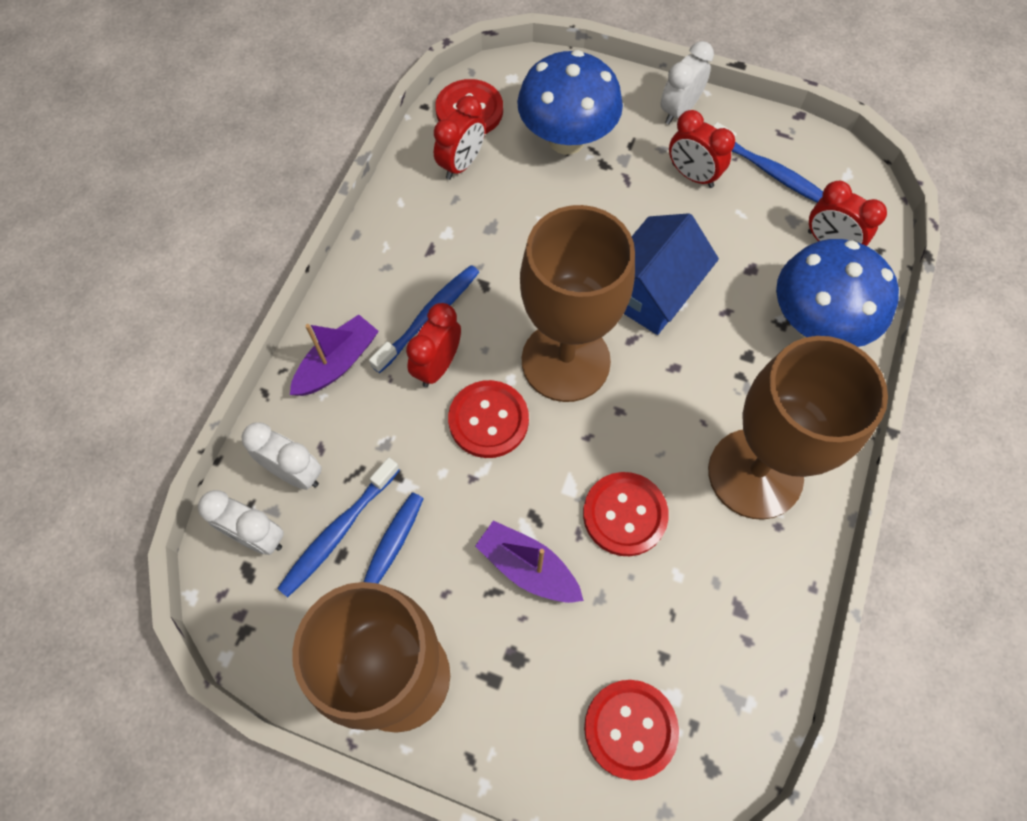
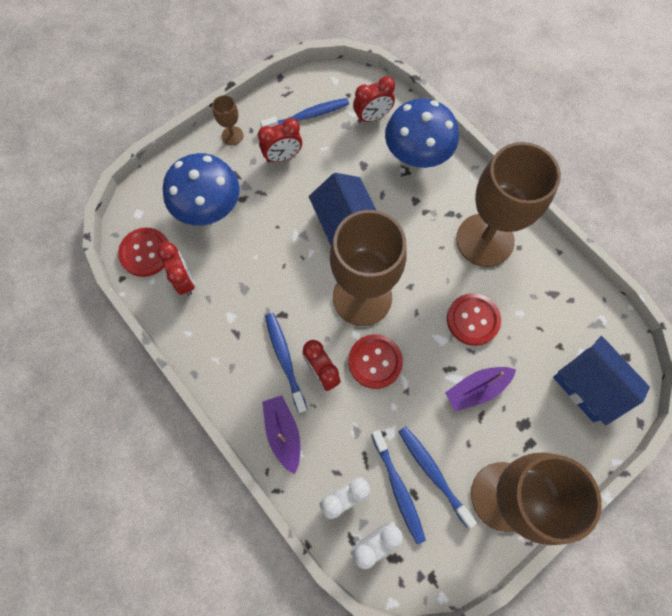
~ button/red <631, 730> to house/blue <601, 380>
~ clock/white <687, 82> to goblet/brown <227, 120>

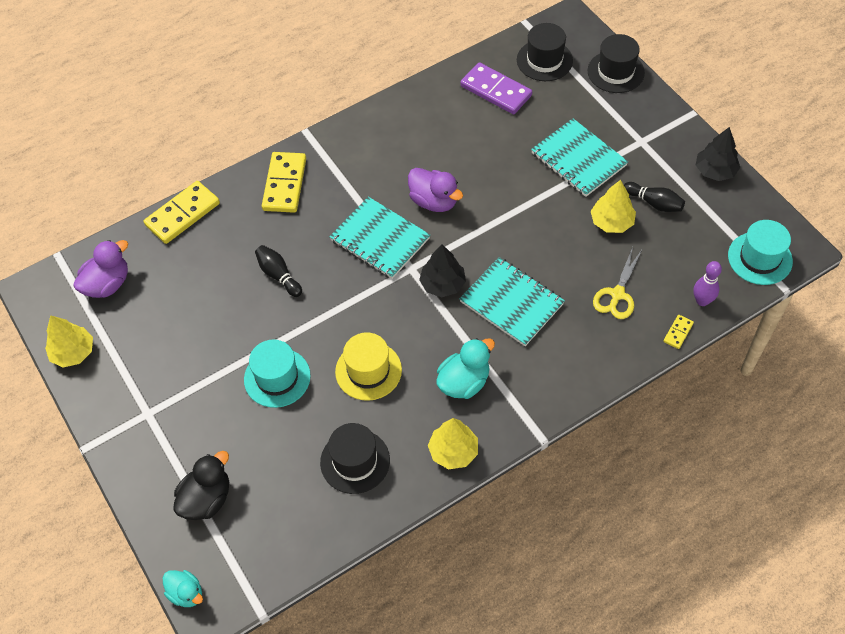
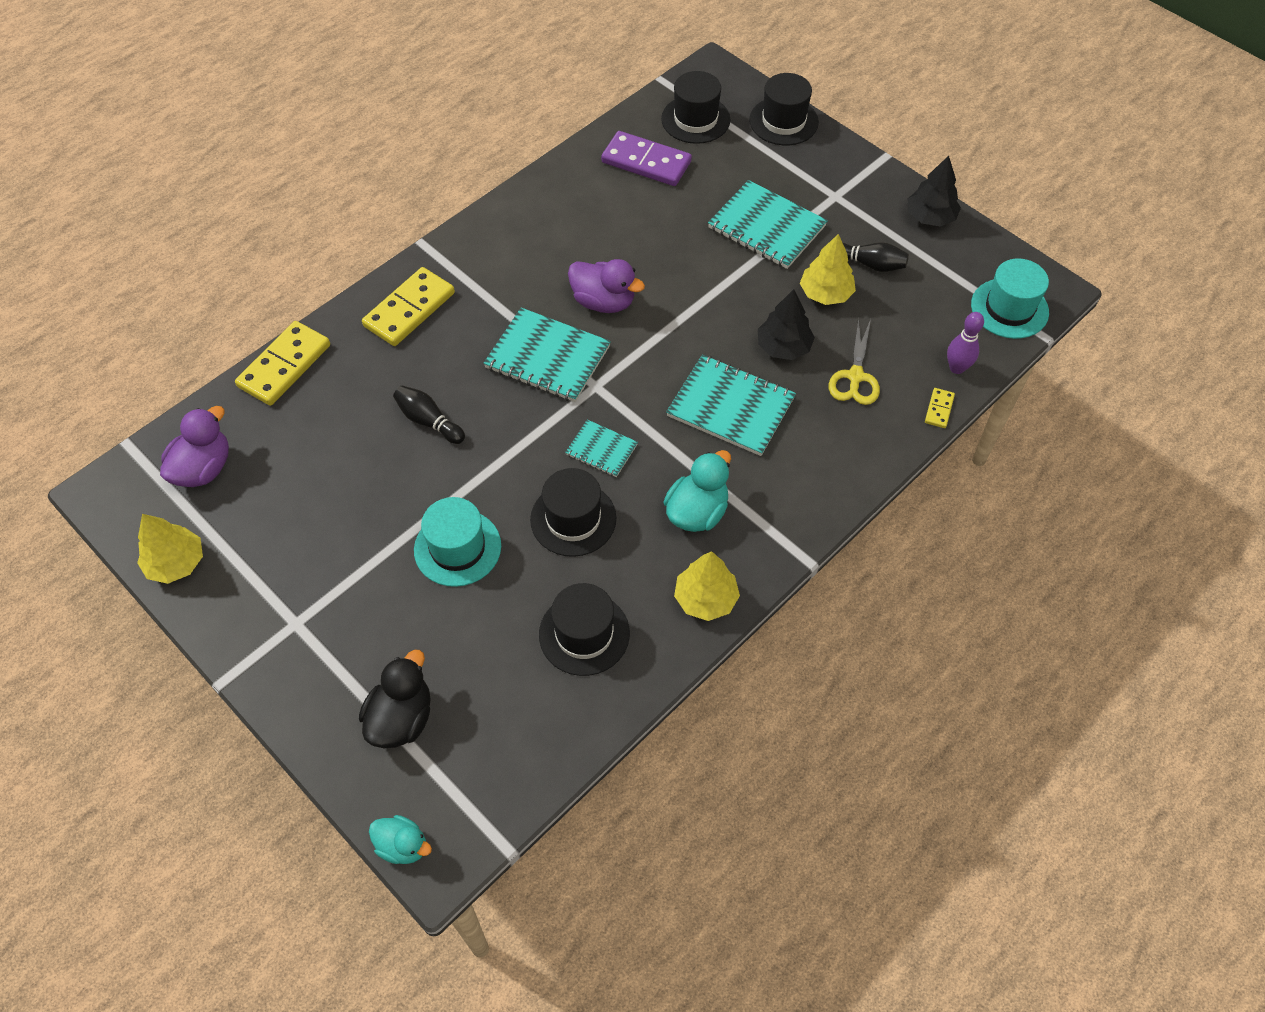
~ domino/yellow <284, 182> = <408, 306> 45 degrees clockwise
~ hat/yellow <368, 366> to hat/black <573, 512>
~ tree/black <442, 270> to <786, 324>
+ notebook/turquoise <601, 448>

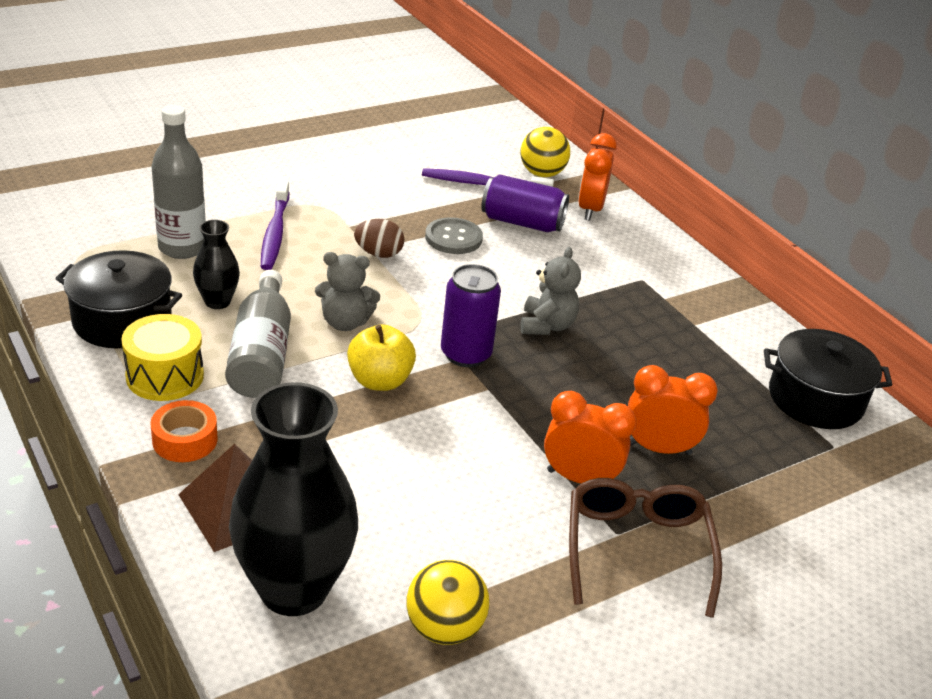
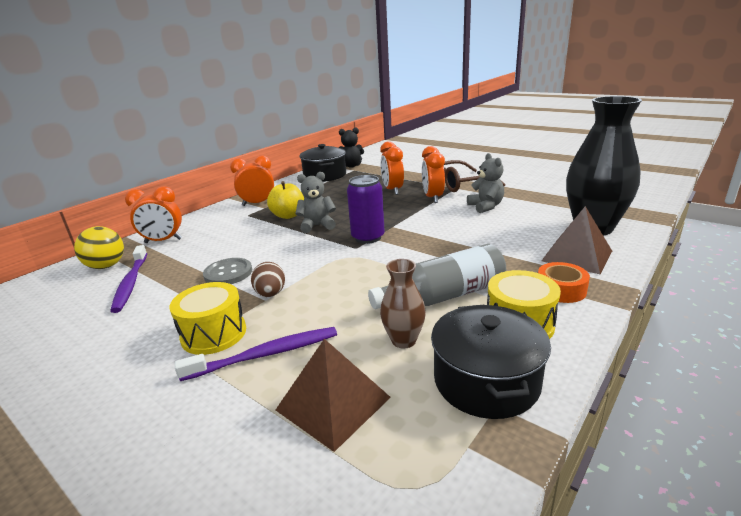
~ bottle/grey <178, 182> to pyramid/brown <333, 395>
~ vase/black <216, 264> to vase/brown <403, 303>
~ teddy bear/grey <347, 291> to <485, 183>
~ apple/yellow <381, 357> to <285, 200>
- ball/yellow <447, 602>
- can/purple <525, 203>
+ drum/yellow <207, 318>
+ clock/orange <252, 180>
+ teddy bear/black <351, 147>

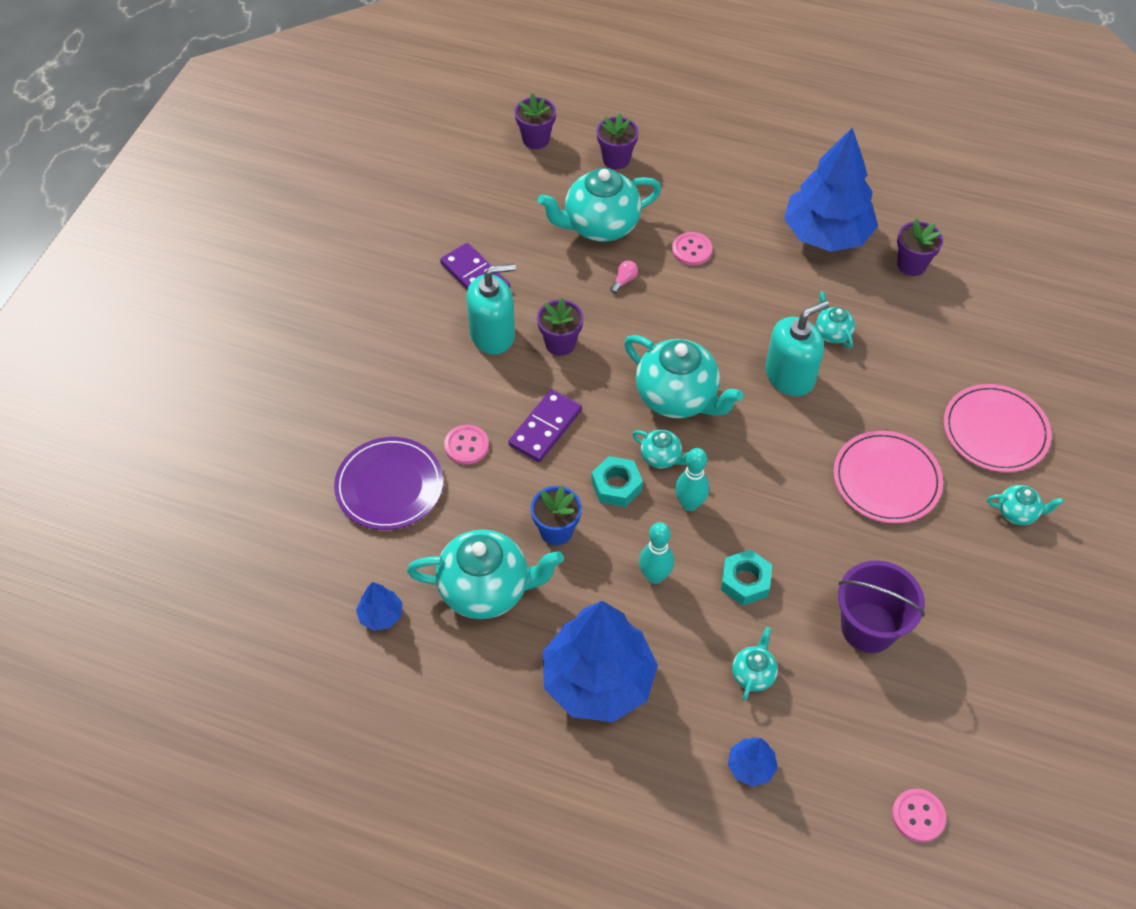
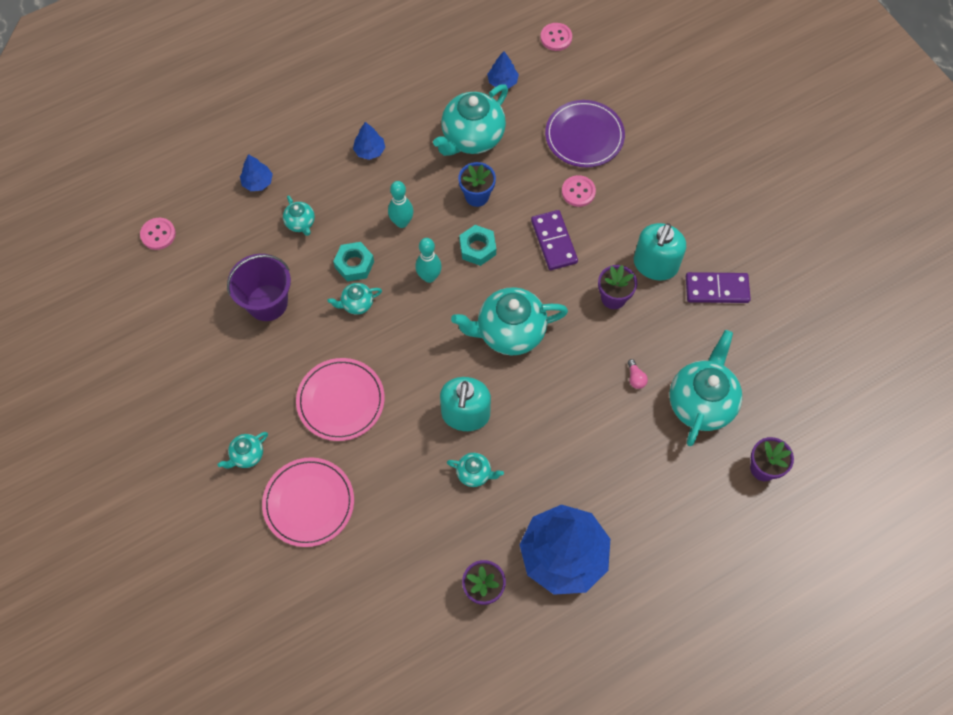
- flower pot/purple <535, 121>
~ tree/blue <600, 661> = <369, 141> x0.42
~ teapot/turquoise <660, 449> to <355, 299>
~ button/pink <692, 249> to <556, 37>

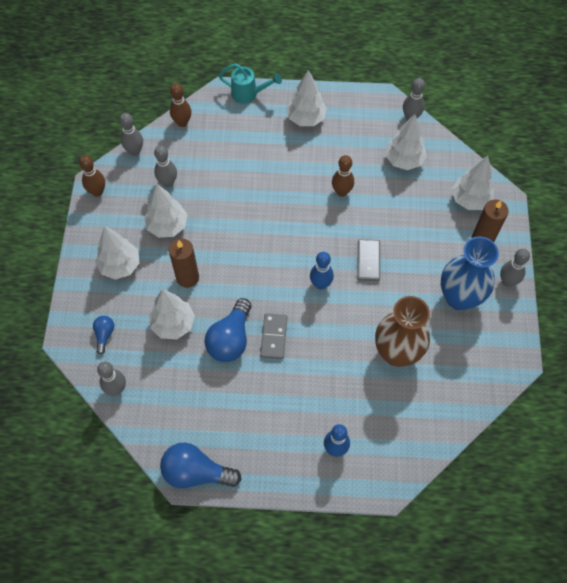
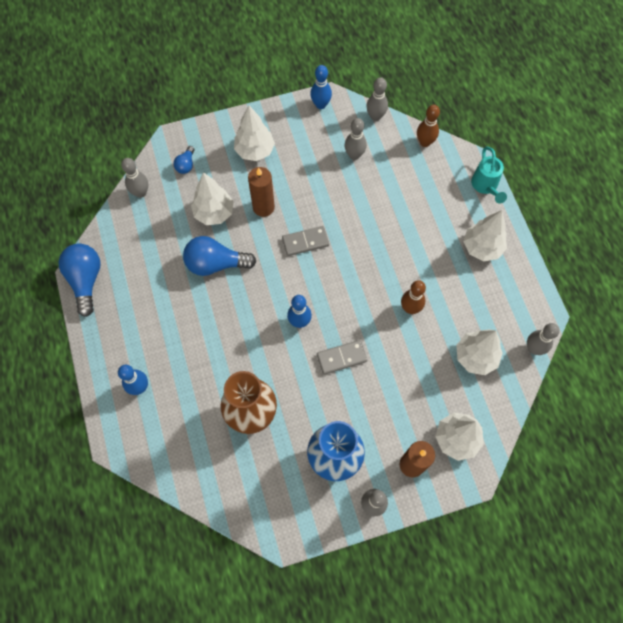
~ bowling pin/brown <92, 176> to bowling pin/blue <321, 87>
~ light bulb/blue <103, 335> = <184, 160> 120 degrees clockwise
- tree/white <166, 211>
~ domino/grey <273, 336> to <305, 241>

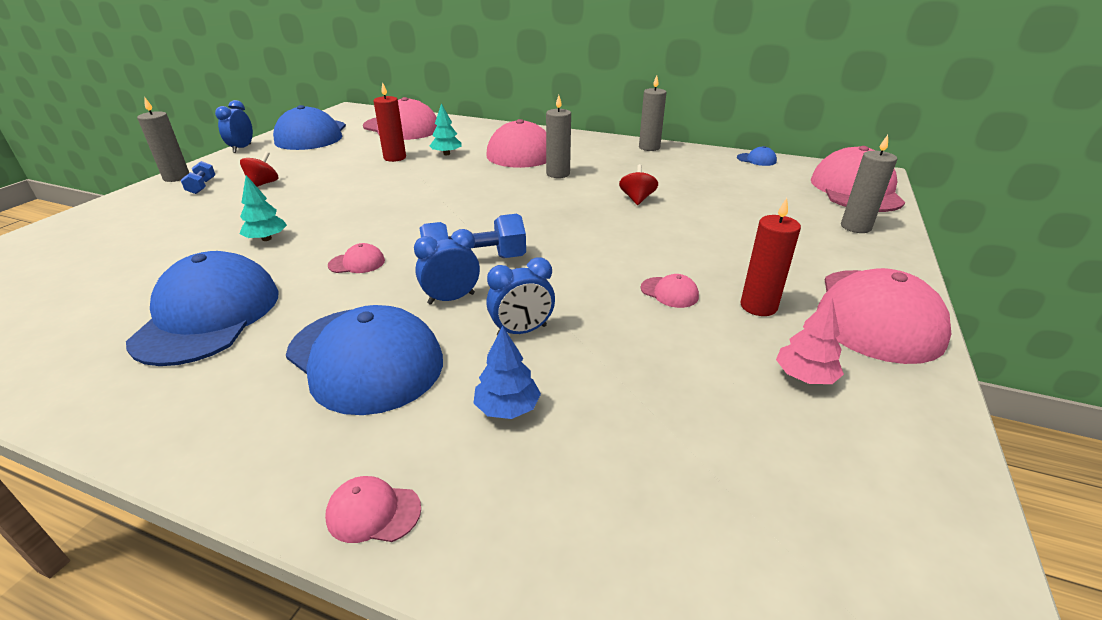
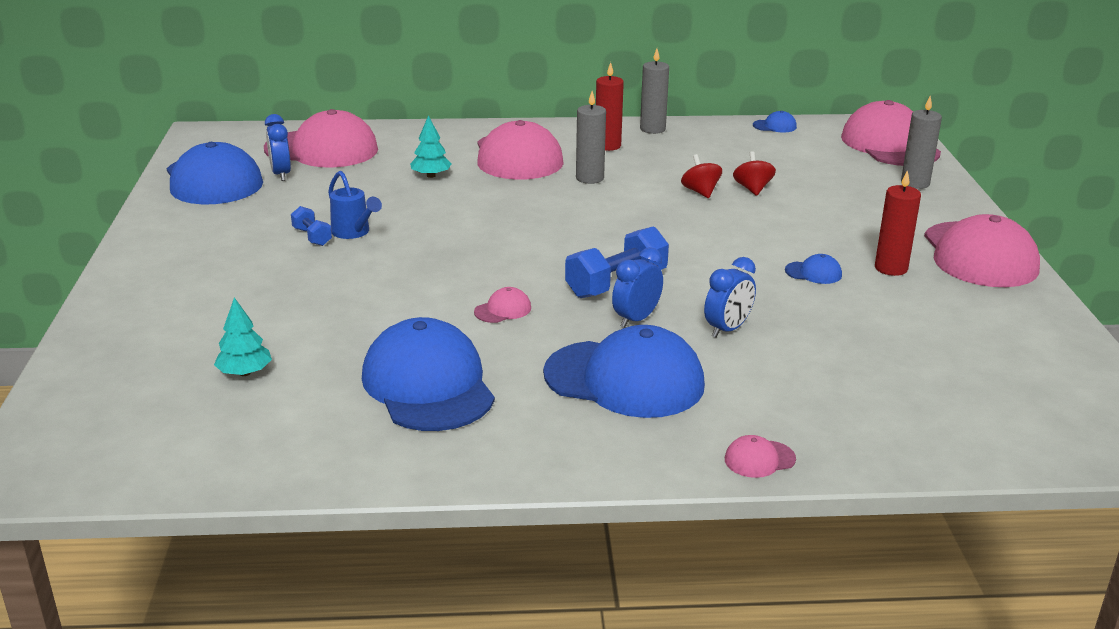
- candle/grey <163, 139>
~ dumbbell/blue <198, 177> to <311, 226>
~ clock/blue <234, 126> to <278, 147>
~ tree/turquoise <263, 208> to <243, 336>
~ spinning top/red <259, 169> to <754, 173>
~ candle/red <389, 122> to <610, 106>
- tree/blue <507, 372>
~ cap/pink <670, 291> to cap/blue <813, 269>
- tree/pink <810, 340>
+ watering can/blue <355, 205>

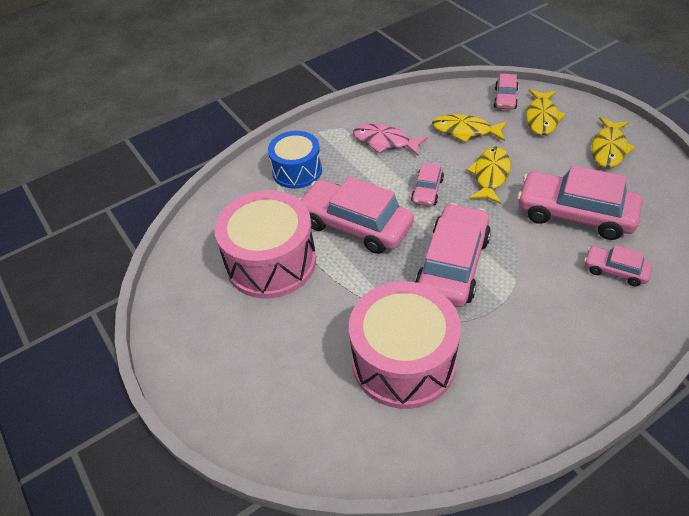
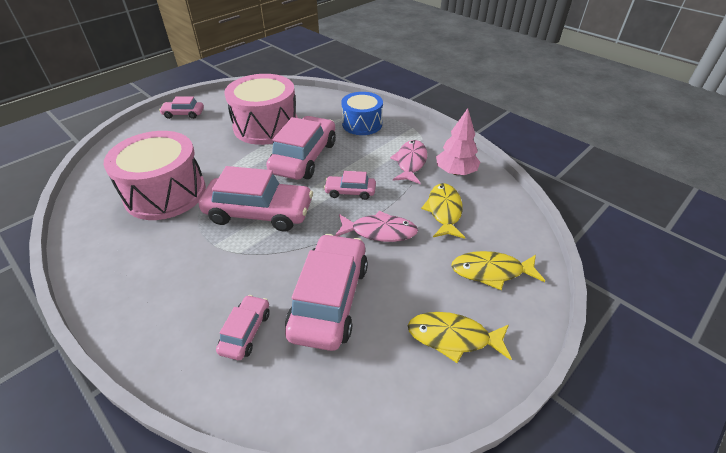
~ fish/yellow <489, 175> to fish/pink <376, 226>
~ car/pink <506, 92> to <181, 107>
+ tree/pink <458, 141>

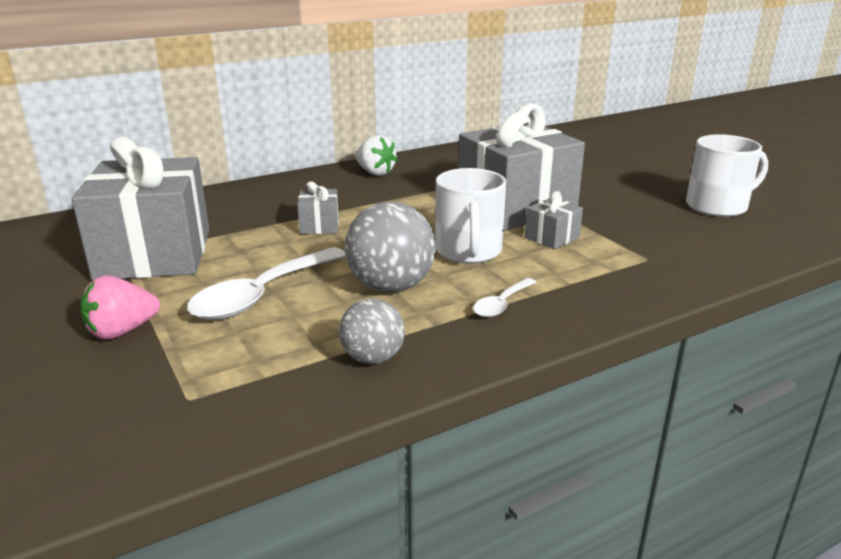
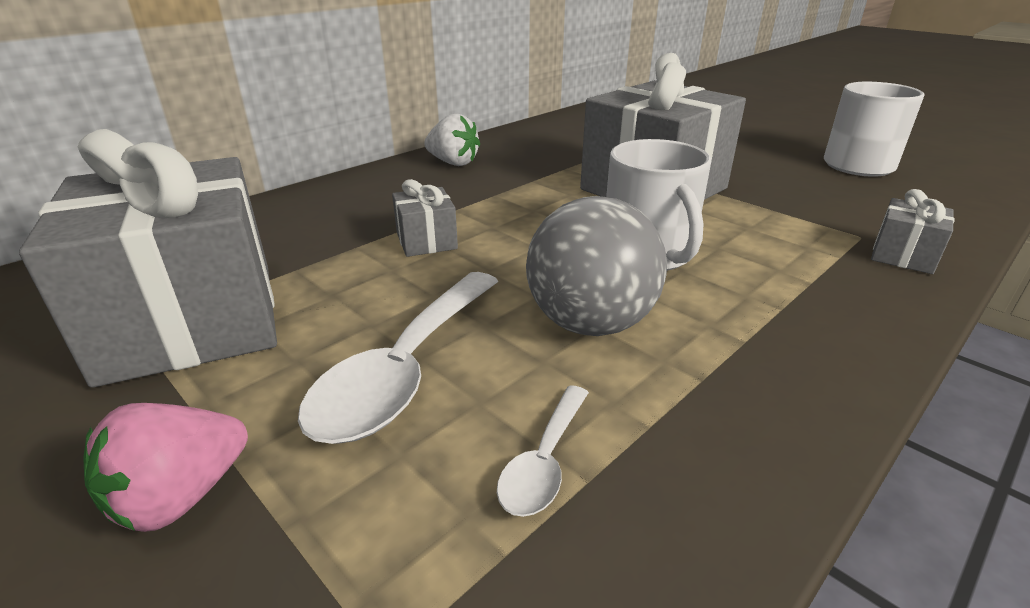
- ball/grey <372, 331>
~ spoon/white <505, 297> to <543, 451>
~ gift/grey <554, 220> to <913, 231>

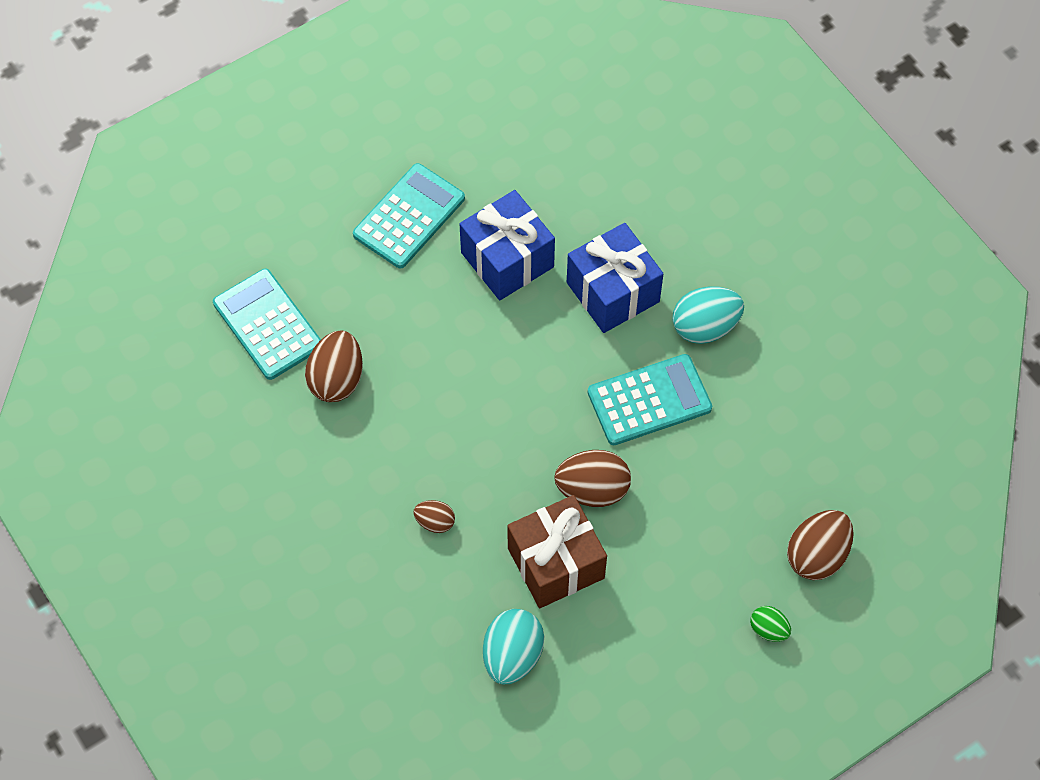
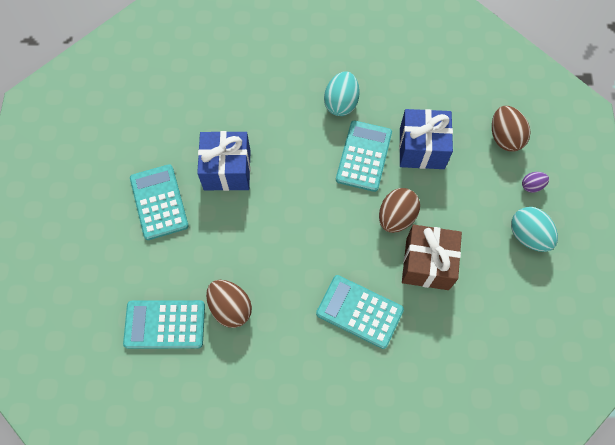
~ egg/brown <434, 516> to calculator/turquoise <360, 312>
~ egg/turquoise <513, 646> to <534, 229>
~ gift/blue <615, 278> to <426, 139>
~ egg/green <770, 624> to egg/purple <535, 182>

